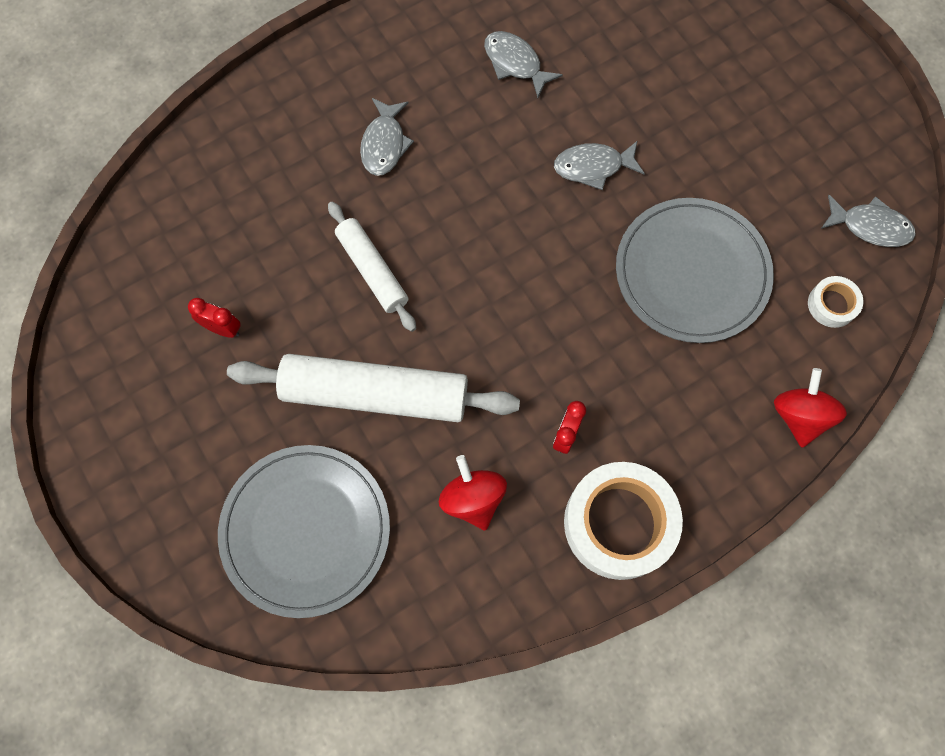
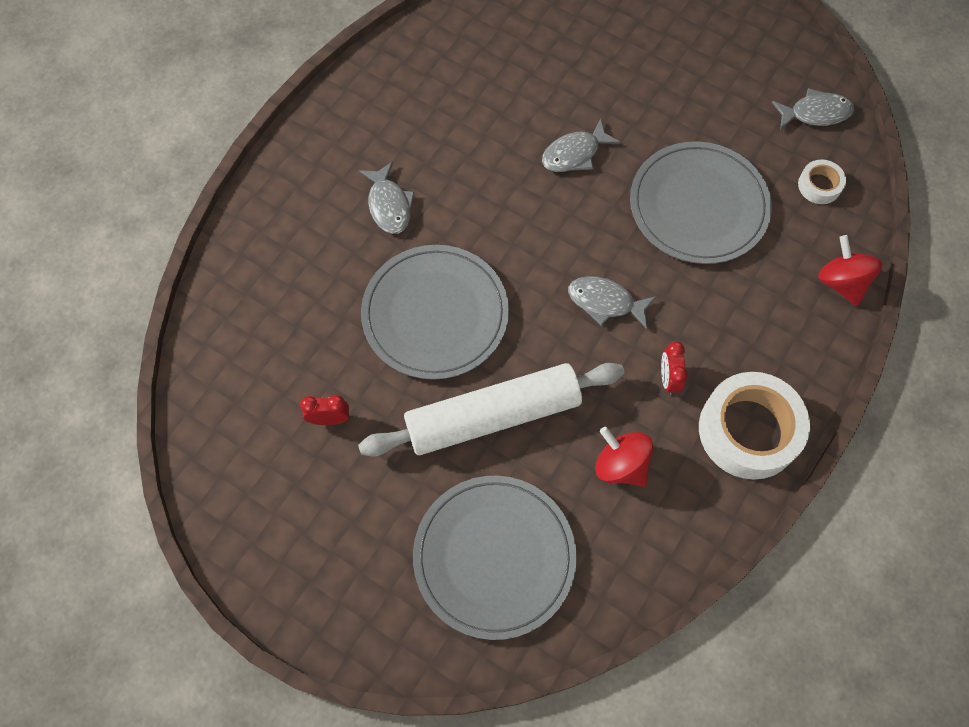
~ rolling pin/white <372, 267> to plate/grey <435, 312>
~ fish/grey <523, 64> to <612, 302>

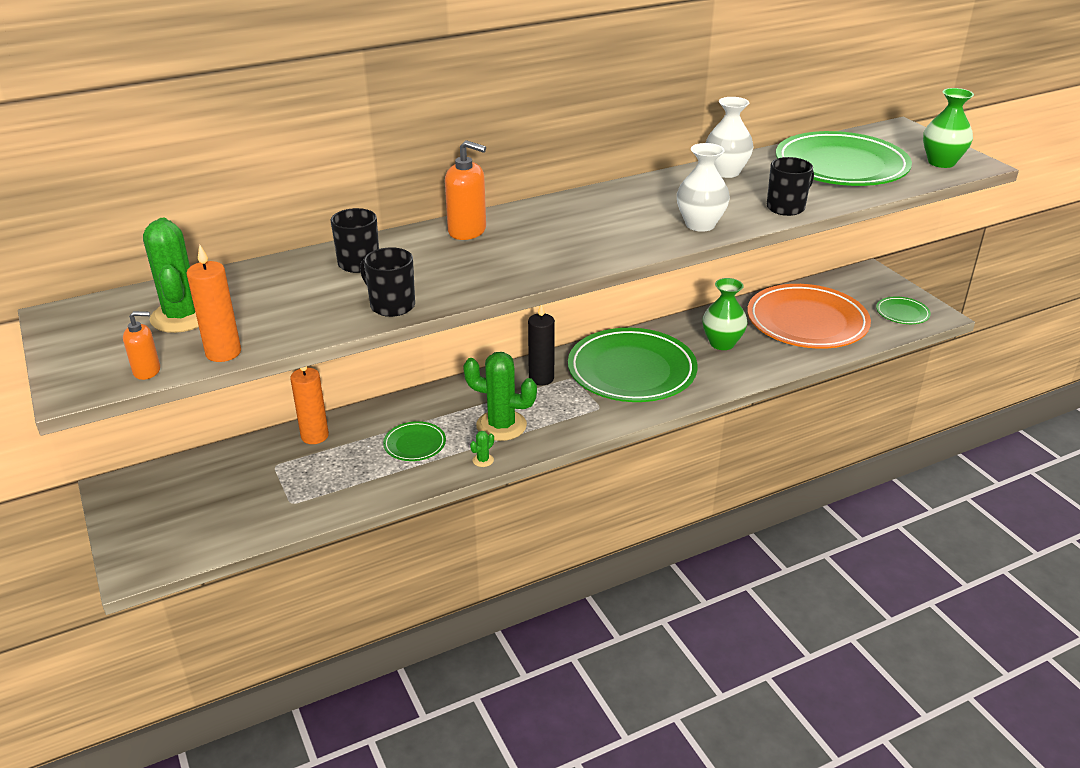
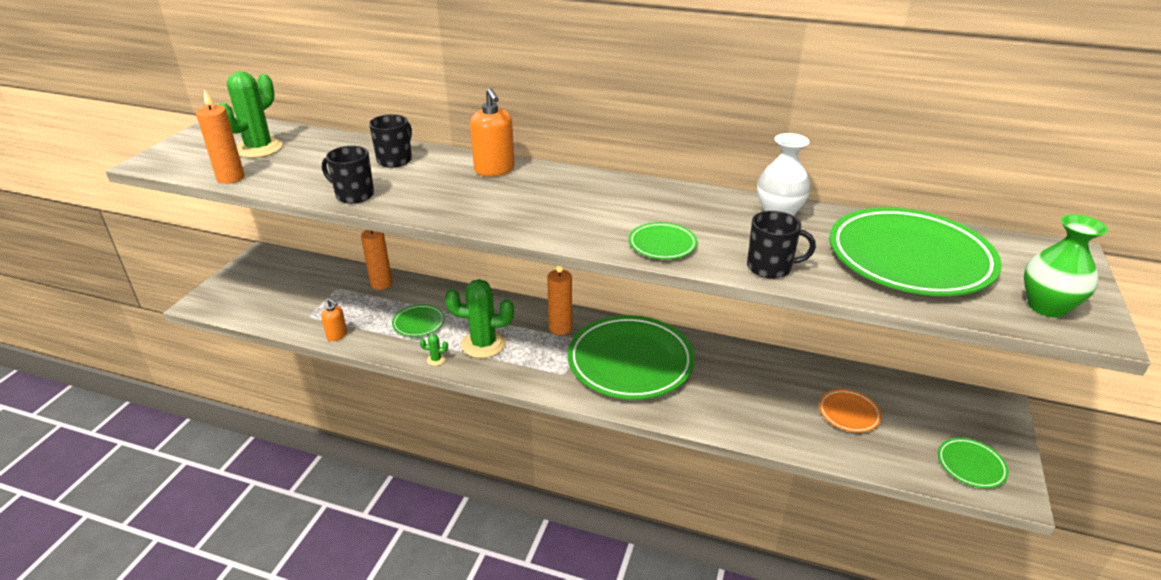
~ soap dispenser/orange <141, 345> to <334, 320>
~ mug/black <387, 282> = <348, 175> 60 degrees counterclockwise
~ cactus/green <500, 396> = <479, 318> 60 degrees counterclockwise
~ candle/black <541, 345> to candle/orange <559, 300>
~ vase/white <703, 187> to plate/green <663, 240>
- vase/green <724, 314>
~ plate/orange <809, 316> = <850, 411> x0.44

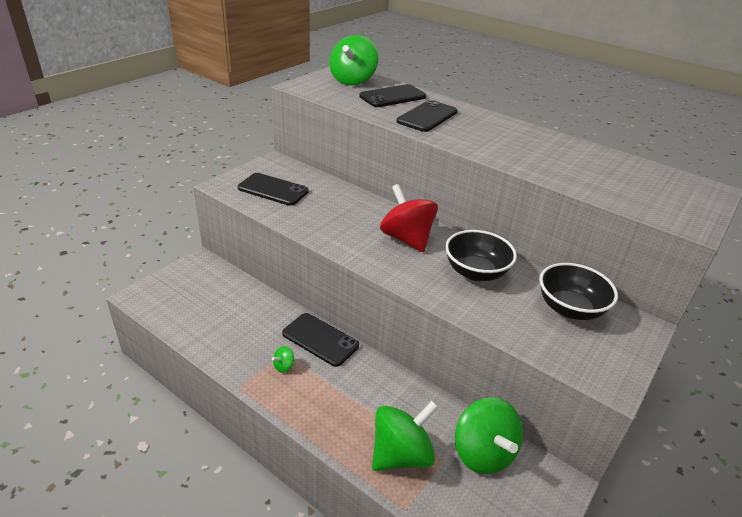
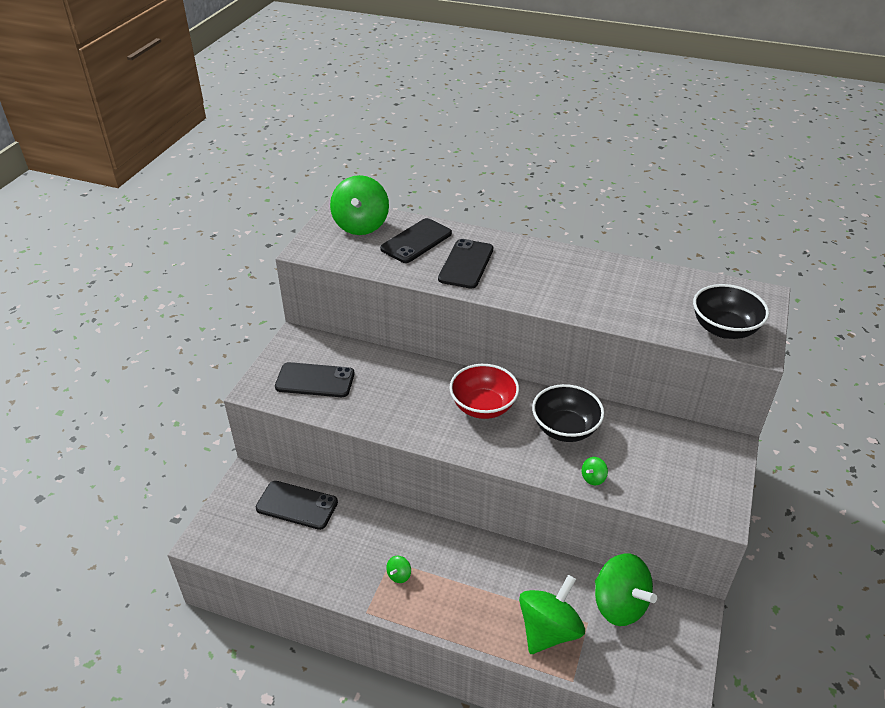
~ phone/black <320, 340> to <297, 505>
~ spinning top/red <409, 218> to bowl/red <484, 391>
~ bowl/black <578, 291> to <731, 311>
+ spinning top/green <595, 471>

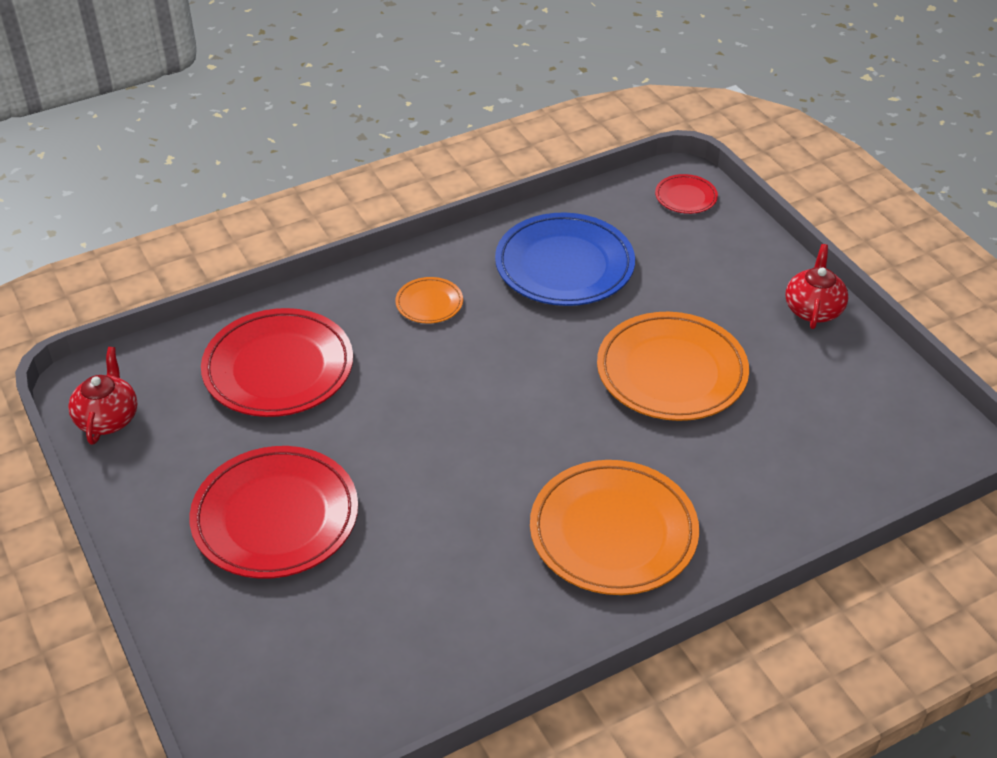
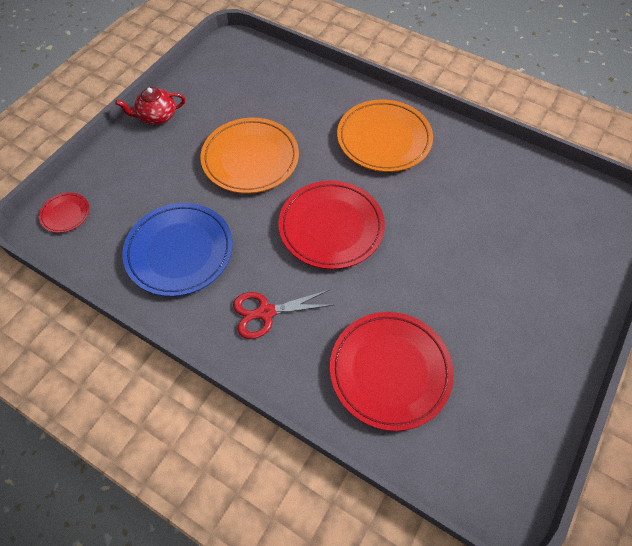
- teapot/red <102, 395>
~ plate/red <273, 512> to <331, 224>
~ plate/orange <429, 300> to scissors/red <283, 314>

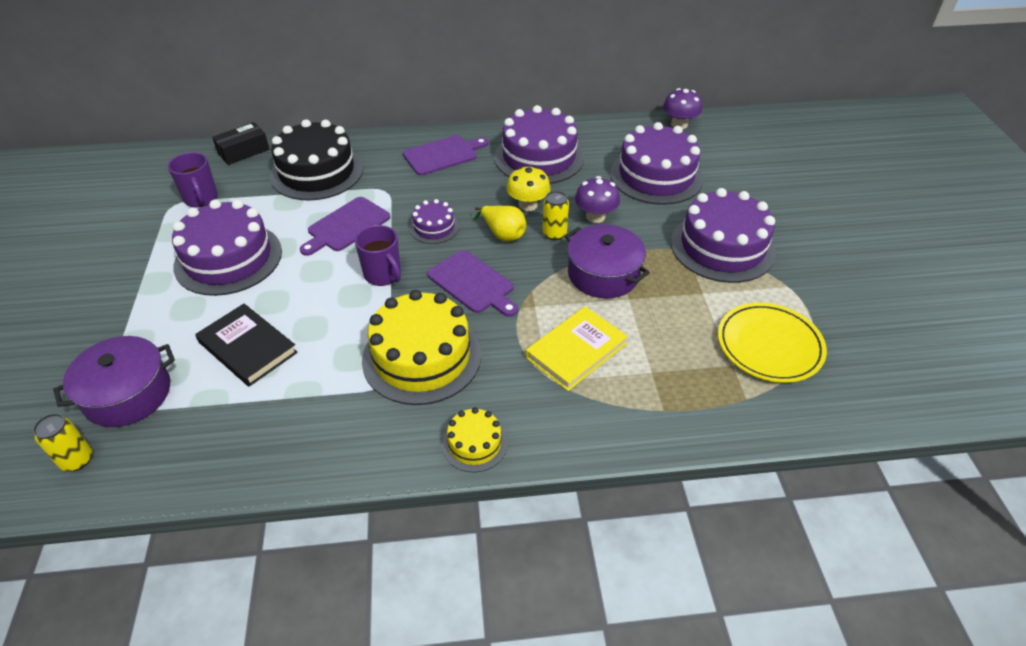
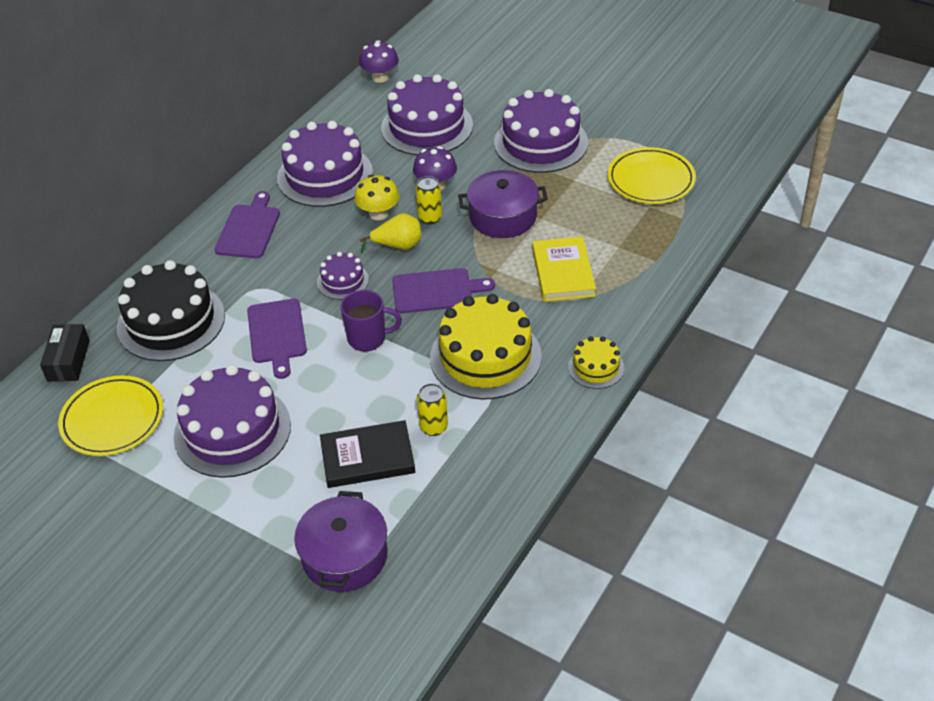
~ can/yellow <62, 442> to <432, 409>
~ mug/purple <193, 180> to plate/yellow <110, 415>

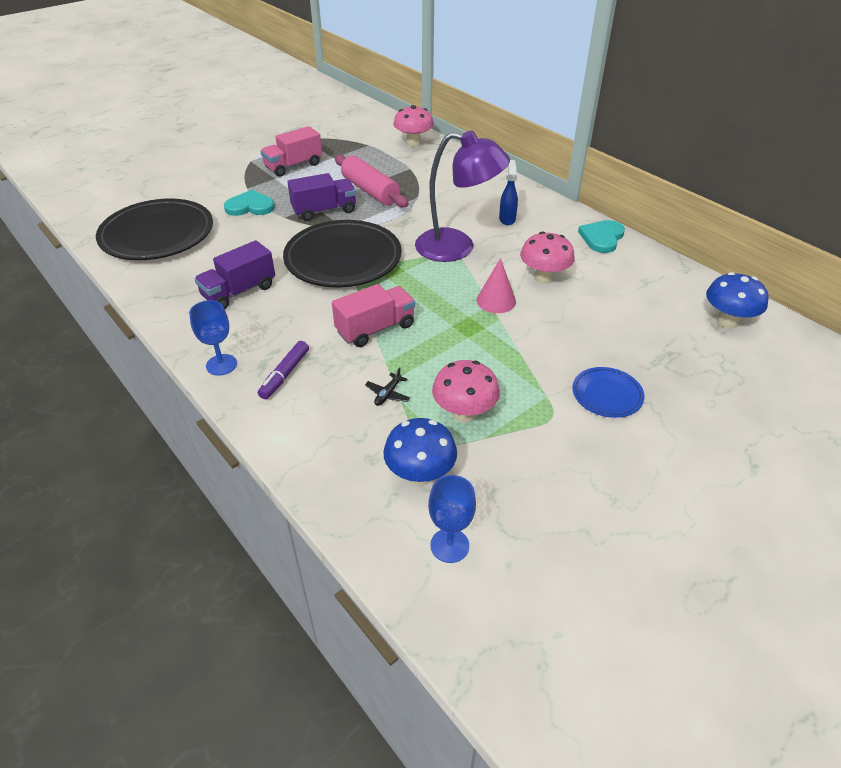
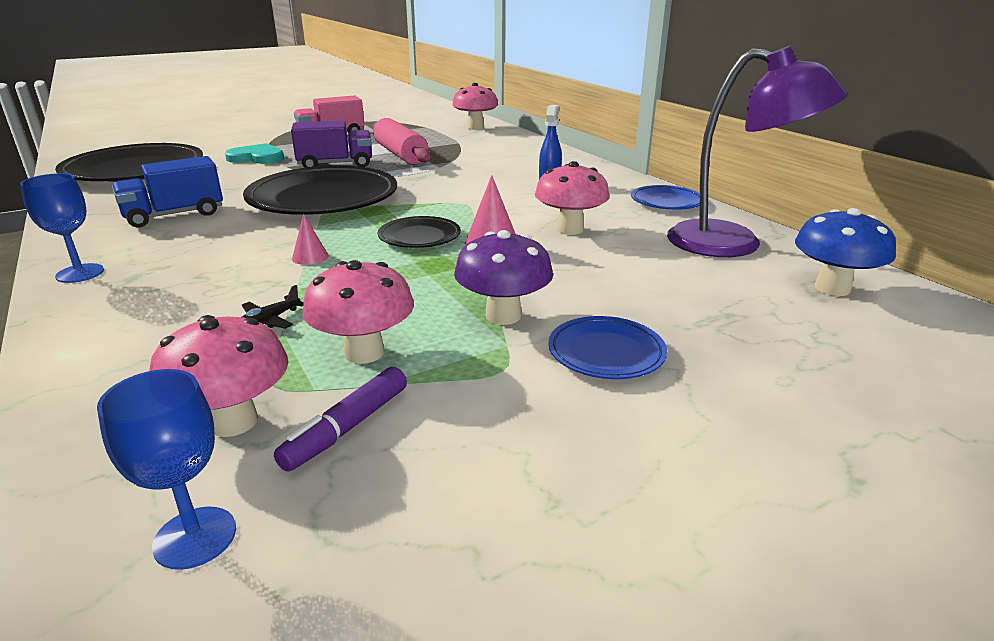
~ truck/purple <234, 274> to truck/blue <167, 191>
~ marker/purple <283, 370> to <340, 419>
~ truck/pink <373, 315> to cone/pink <310, 239>
~ mushroom/blue <420, 452> to mushroom/pink <218, 376>
~ lamp/purple <462, 196> to <757, 151>
~ heart/turquoise <601, 236> to plate/blue <665, 197>
+ plate/black <419, 232>
+ mushroom/purple <503, 277>

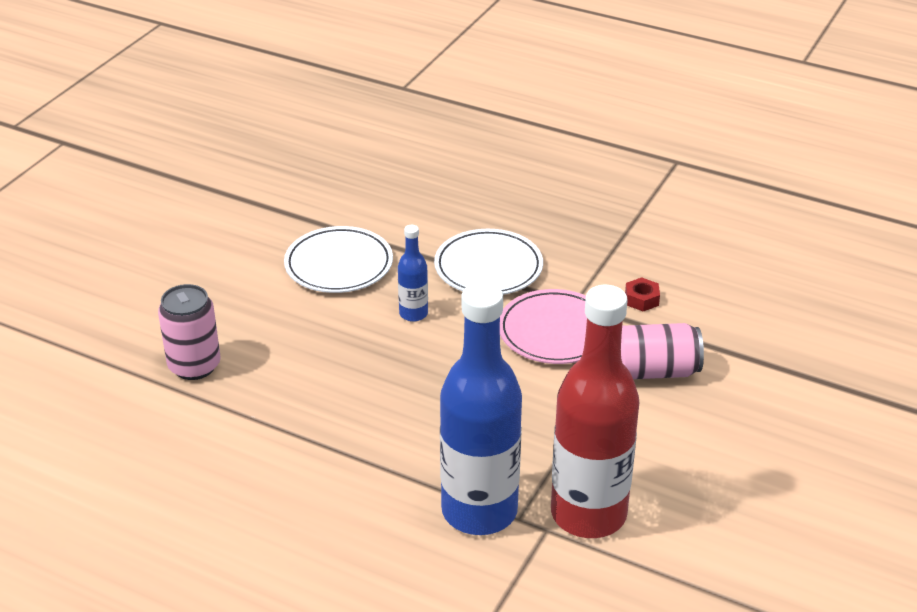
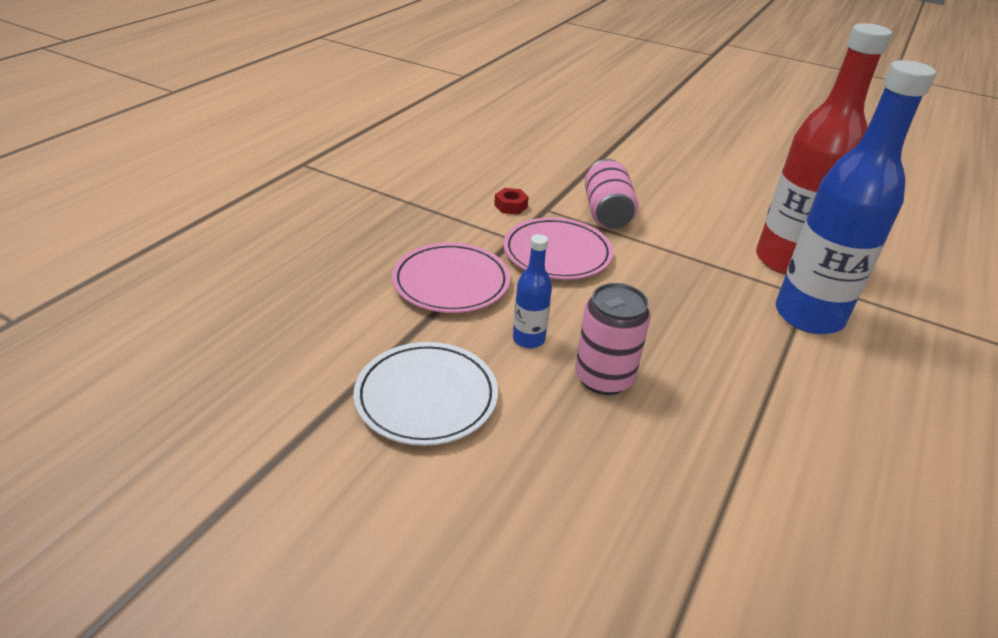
~ can/pink <189, 332> to <613, 339>
~ plate/white <488, 262> to plate/pink <451, 278>

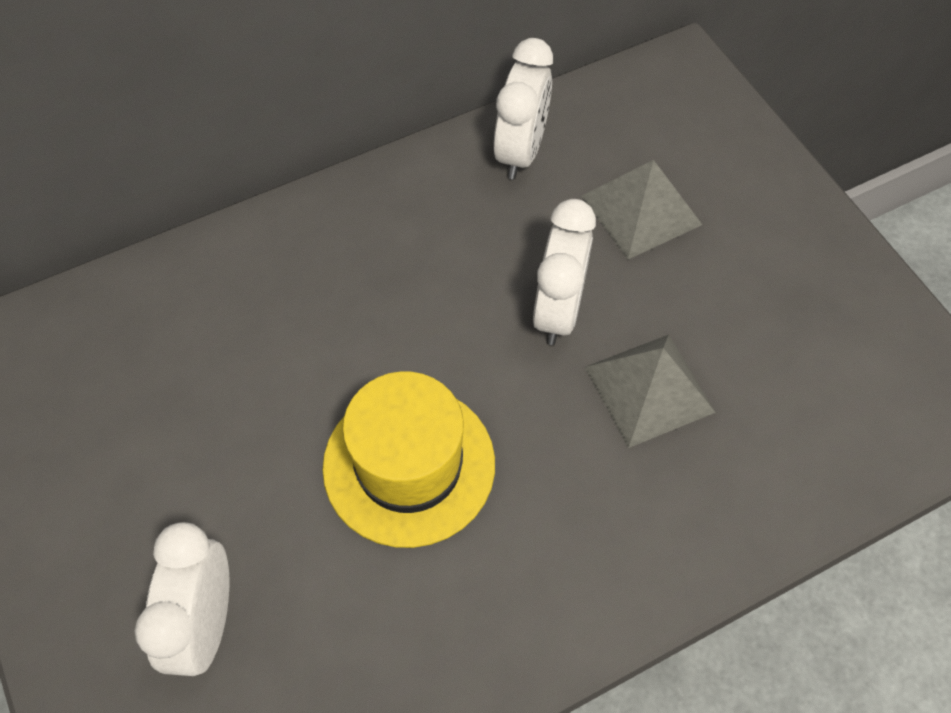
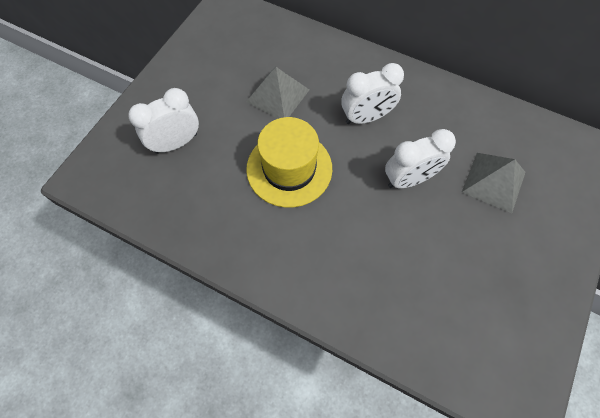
~ clock/white <523, 109> to <372, 93>
~ pyramid/grey <650, 391> to <277, 93>

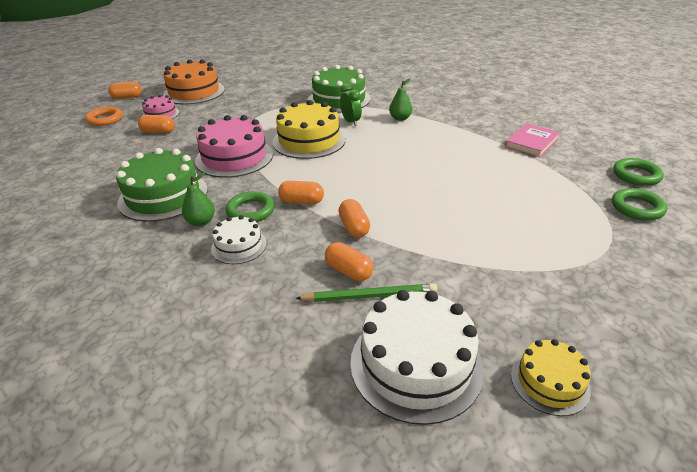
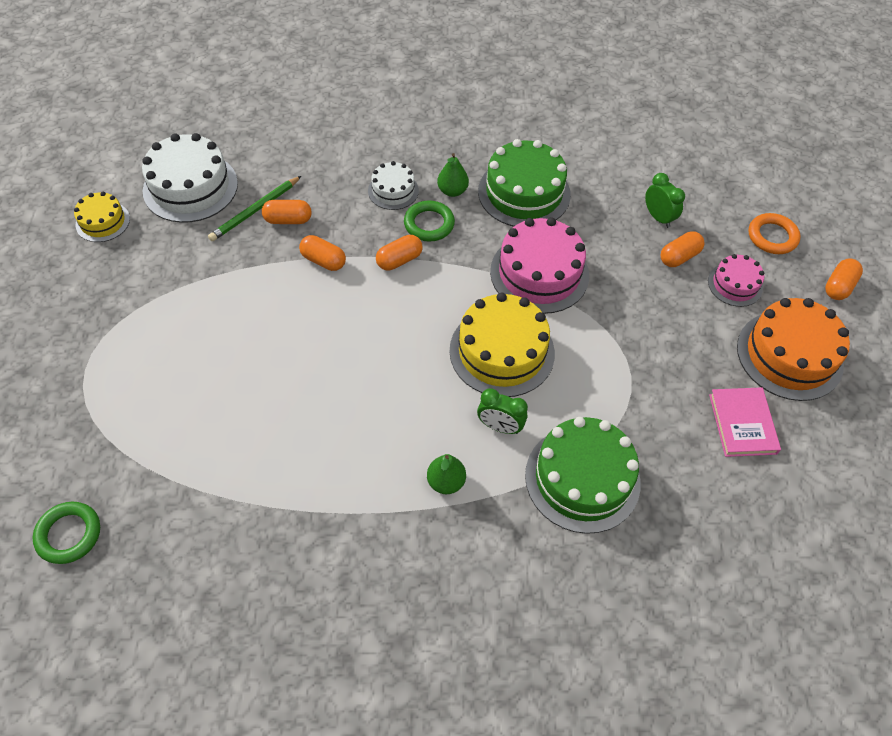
~ book/pink <532, 140> to <745, 422>
- ring/green <639, 204>
+ clock/green <665, 200>

